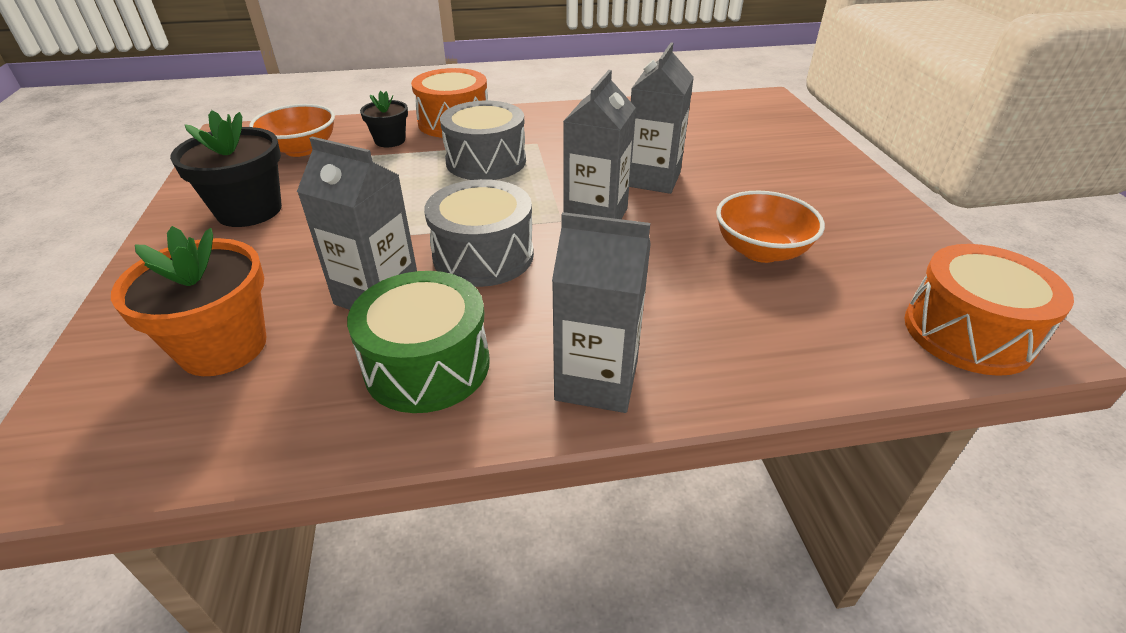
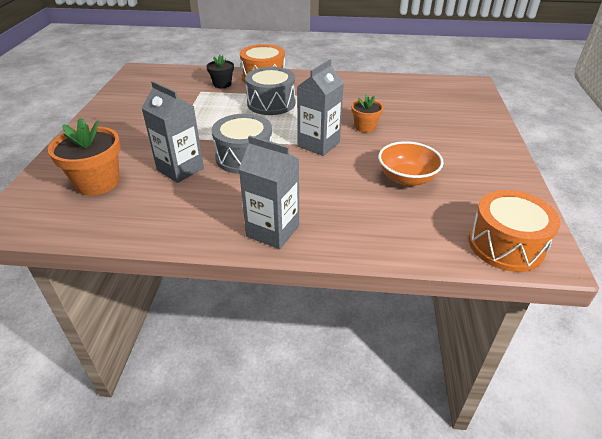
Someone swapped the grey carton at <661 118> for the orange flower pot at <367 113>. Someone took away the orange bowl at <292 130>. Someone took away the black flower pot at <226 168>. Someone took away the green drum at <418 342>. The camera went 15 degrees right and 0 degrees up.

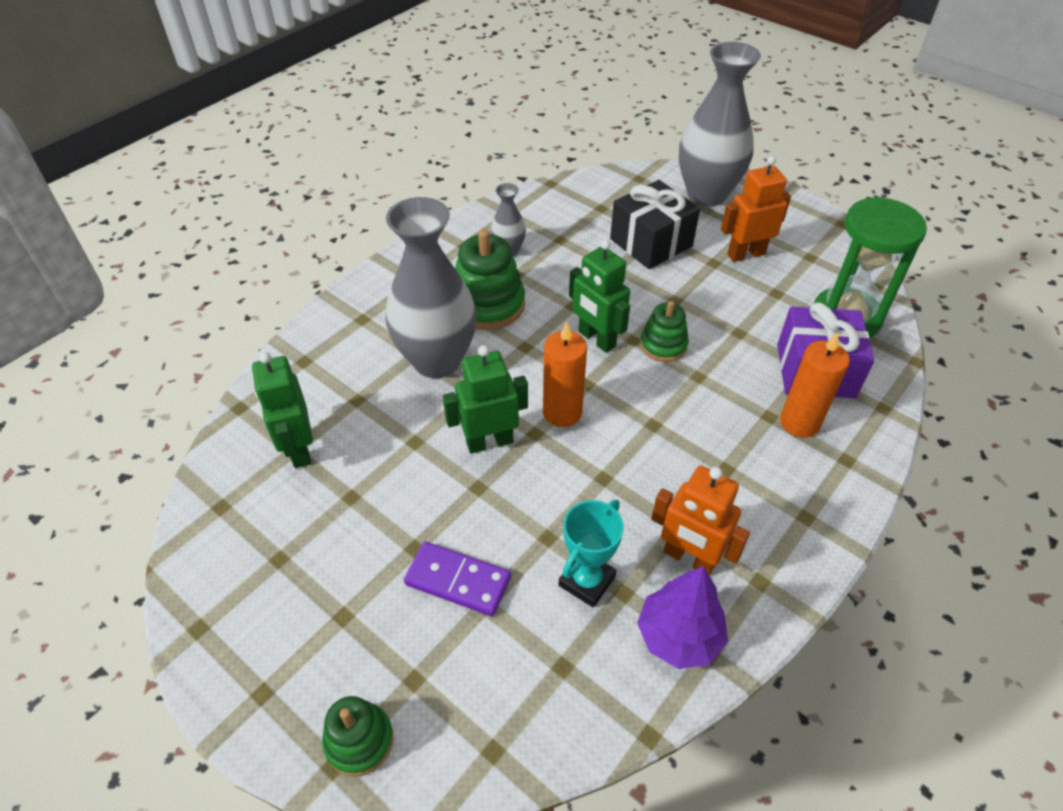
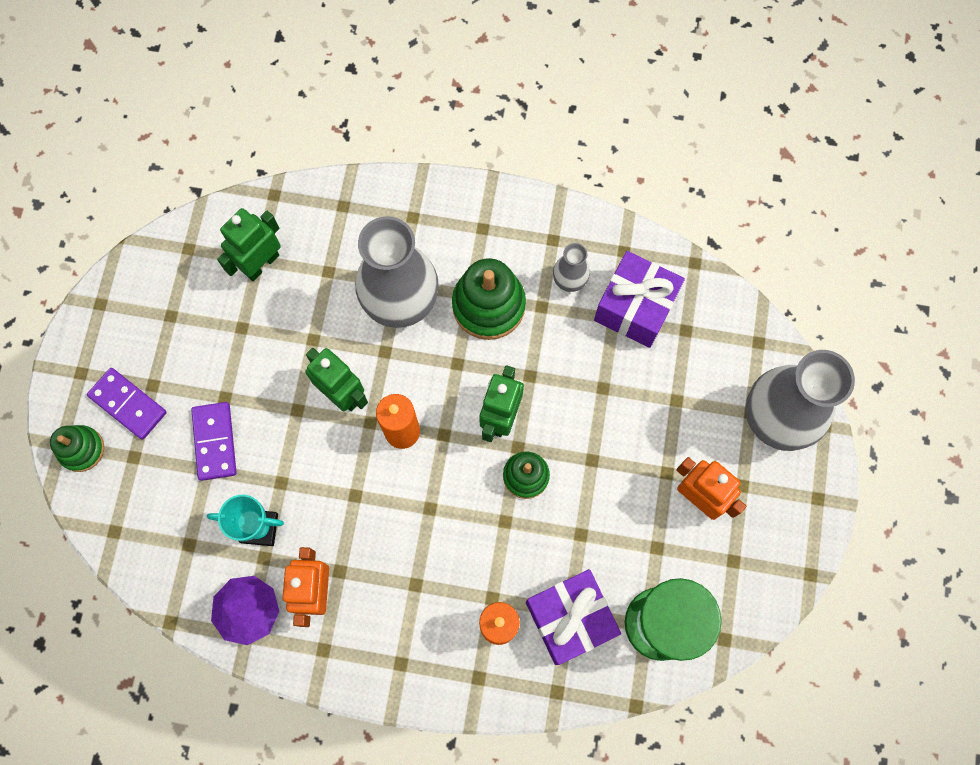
Someone took away the black gift at <655 224>. Someone put down the purple gift at <639 299>. Someone put down the purple domino at <127 404>. The camera went 60 degrees right and 25 degrees up.

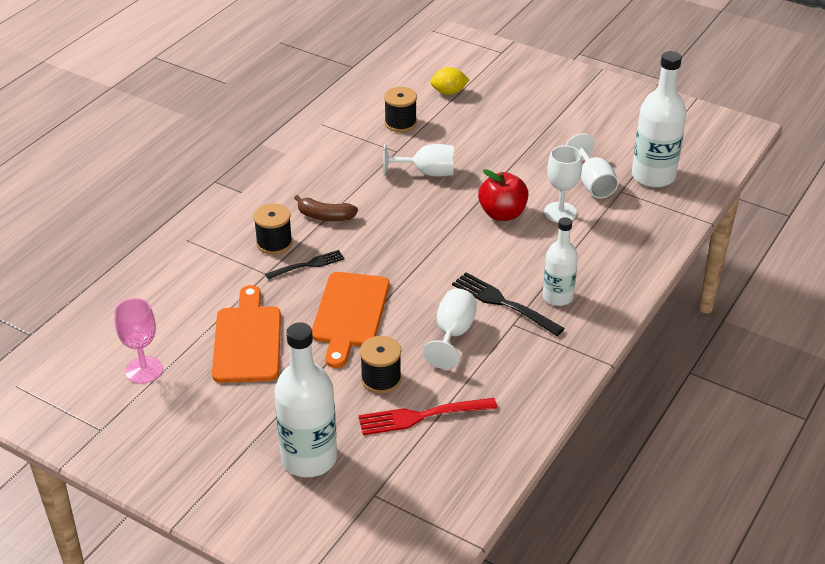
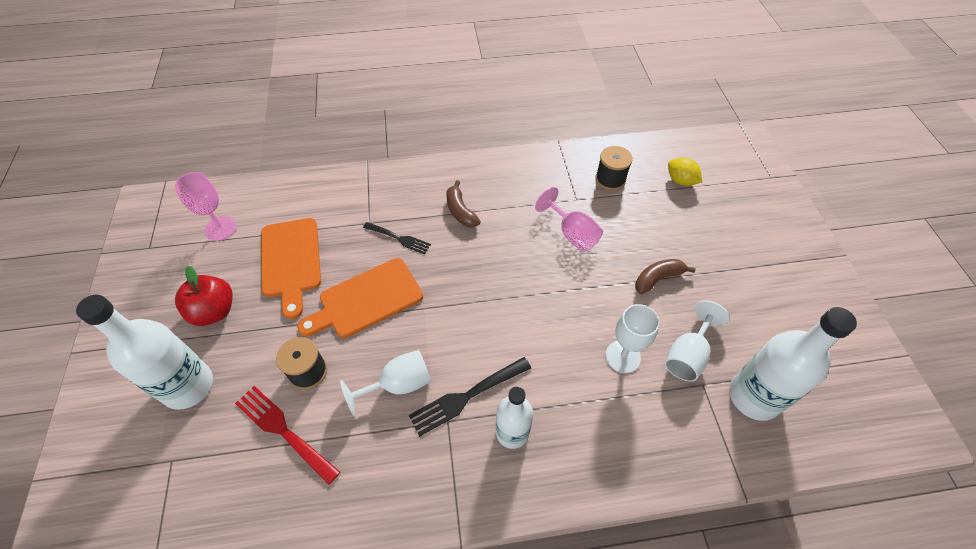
Someone repainted the white goblet at <418 160>, which became the pink goblet at <569 219>. Someone carried the red apple from <503 195> to <204 296>. Someone took away the black spool at <273 229>. Someone rotated the black fork at <508 304> by 120 degrees counterclockwise. Someone rotated the orange cutting board at <246 334> by 120 degrees clockwise. Someone put down the brown banana at <665 276>. The camera went 50 degrees right and 15 degrees up.

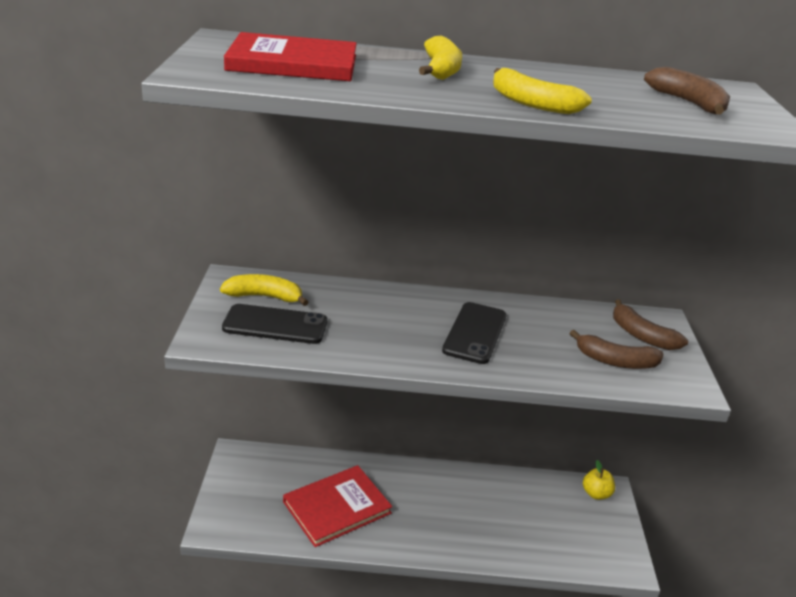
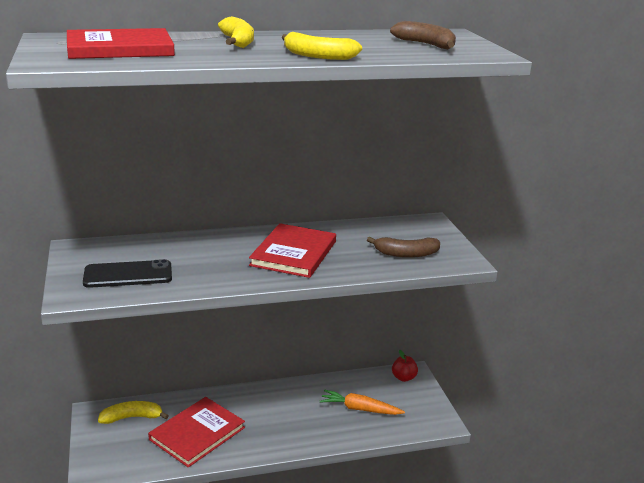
Someone carried the yellow banana from <264 290> to <133 412>. Someone took away the brown banana at <650 324>. Someone swapped the black phone at <474 333> for the red book at <292 250>. Someone repainted the yellow apple at <599 480>, which became the red apple at <405 366>. Someone put down the orange carrot at <362 402>. The camera went 15 degrees left and 5 degrees down.

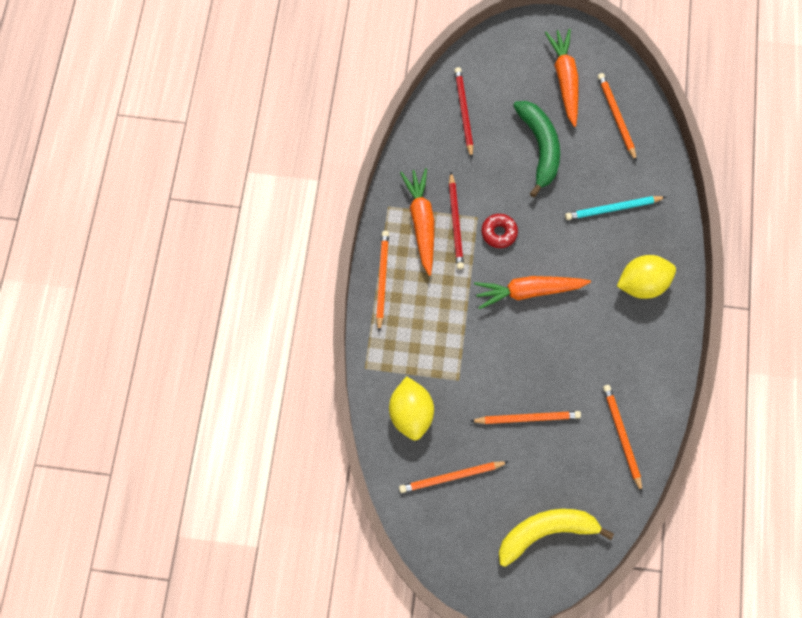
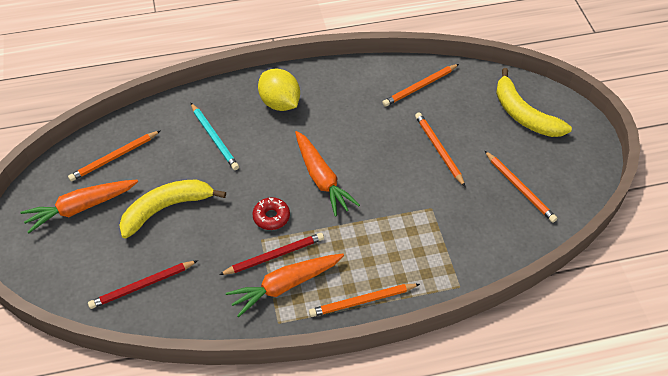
Someone repainted the green banana at <536 149>, which became the yellow banana at <172 209>. Someone took away the yellow lemon at <411 408>. The camera went 110 degrees left and 20 degrees down.

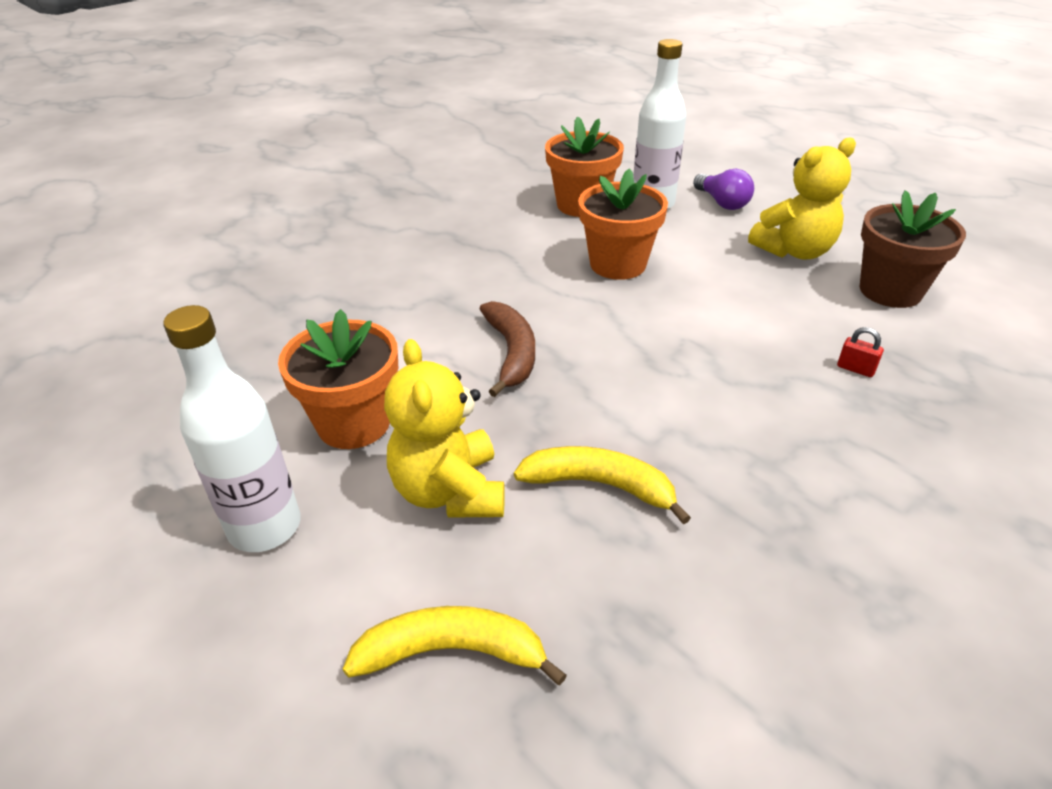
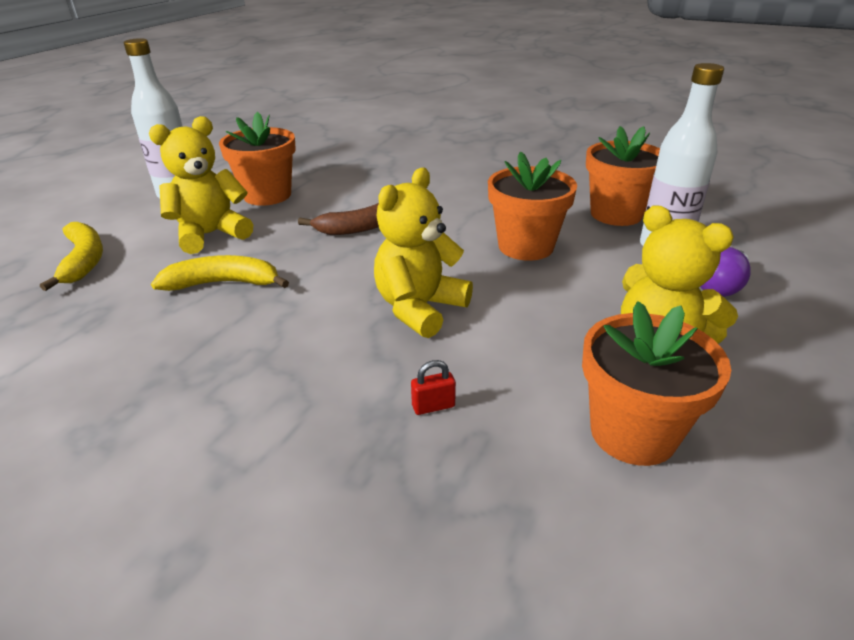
Someone repainted the brown flower pot at <913 249>, which became the orange flower pot at <656 383>. Someone rotated the red padlock at <860 352> by 60 degrees clockwise. Someone rotated the yellow banana at <602 485> by 90 degrees counterclockwise. Someone put down the yellow teddy bear at <423 253>. The camera went 70 degrees right and 5 degrees down.

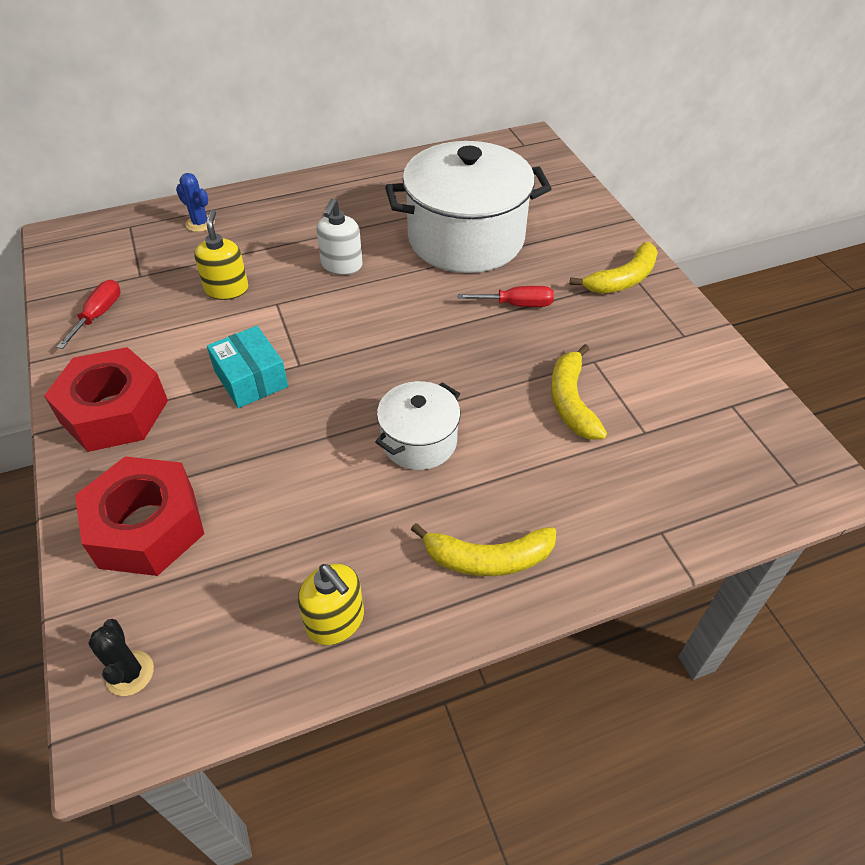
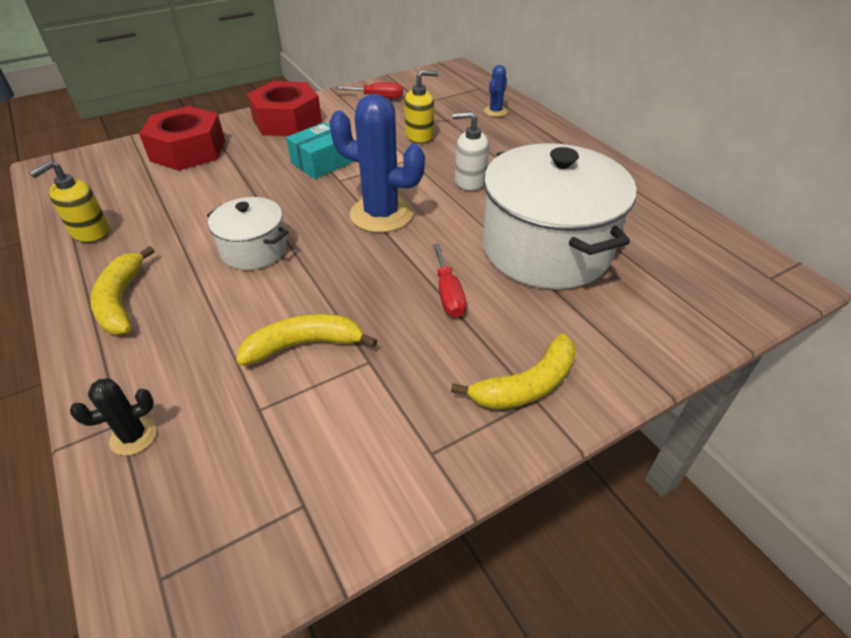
Someone rotated the yellow banana at <614 268> by 75 degrees counterclockwise. Someone carried the black cactus from <121 657> to <113 417>. Someone put down the blue cactus at <377 163>. The camera went 80 degrees right and 5 degrees down.

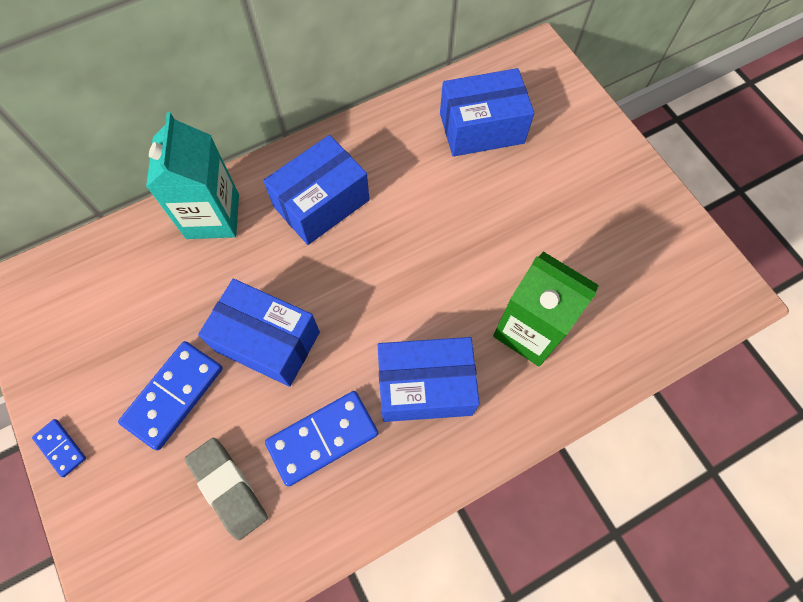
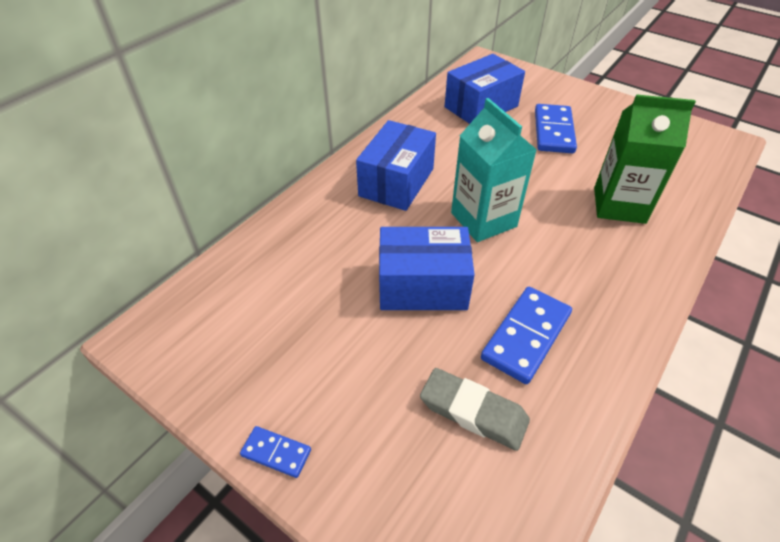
Someone carried the turquoise carton from <192 175> to <494 170>. Someone took away the blue box at <429 379>. Someone carried the blue domino from <170 395> to <556 128>. The camera went 25 degrees left and 20 degrees down.

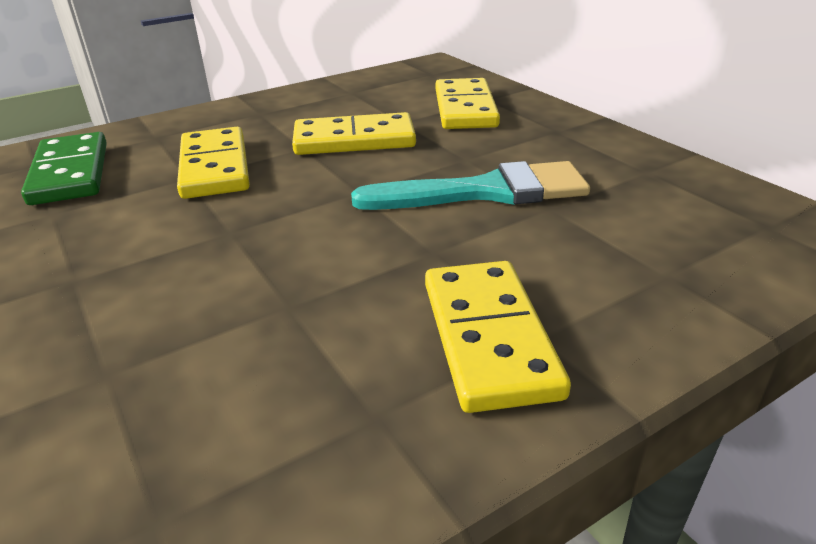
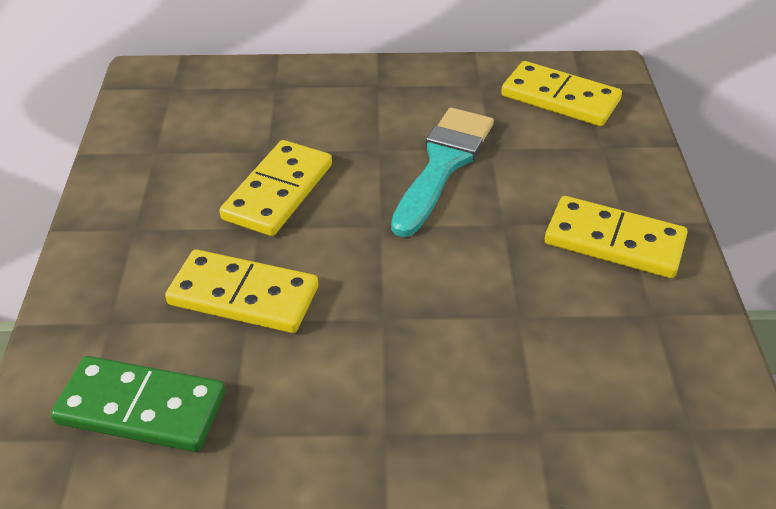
Someone carried the yellow domino from <468 103> to <561 93>. The camera went 60 degrees left and 10 degrees up.

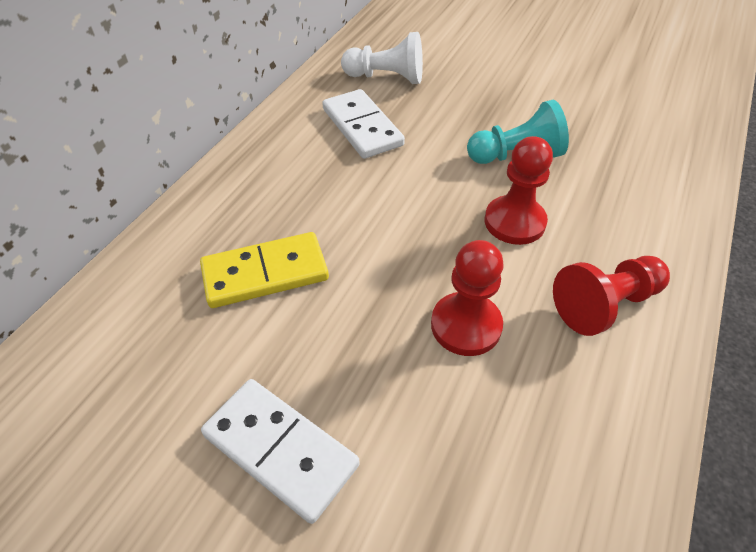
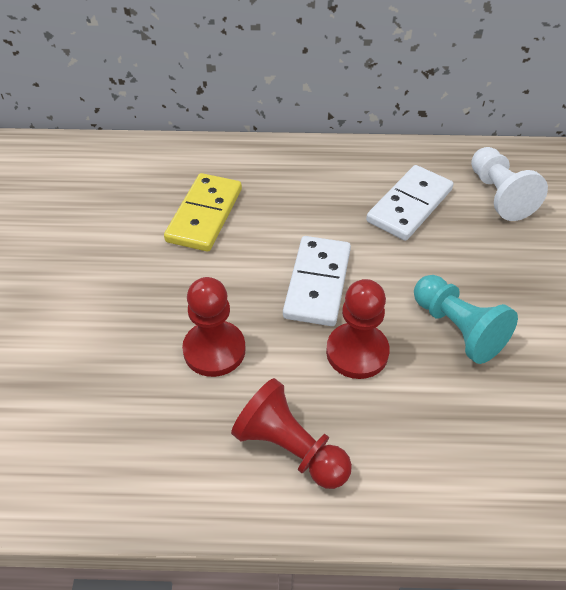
Someone rotated the yellow domino at <264 270> by 60 degrees clockwise. Someone carried the white domino from <280 451> to <317 281>. The camera went 65 degrees right and 0 degrees up.

